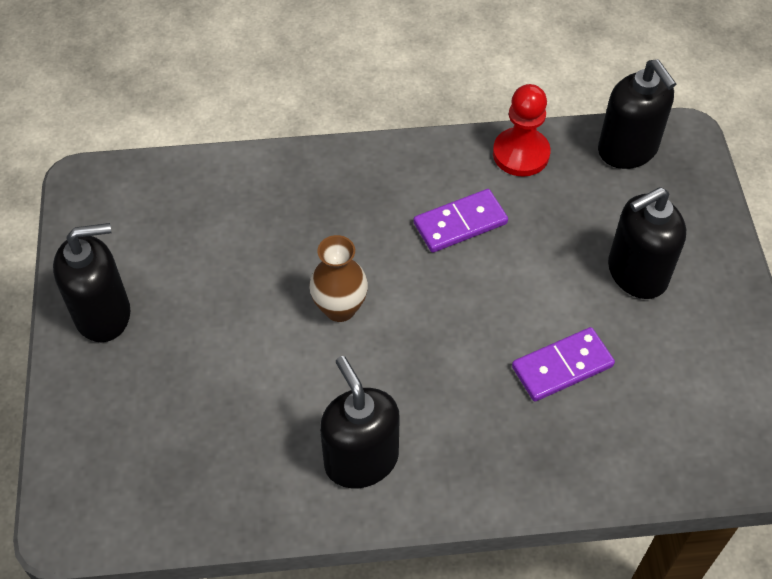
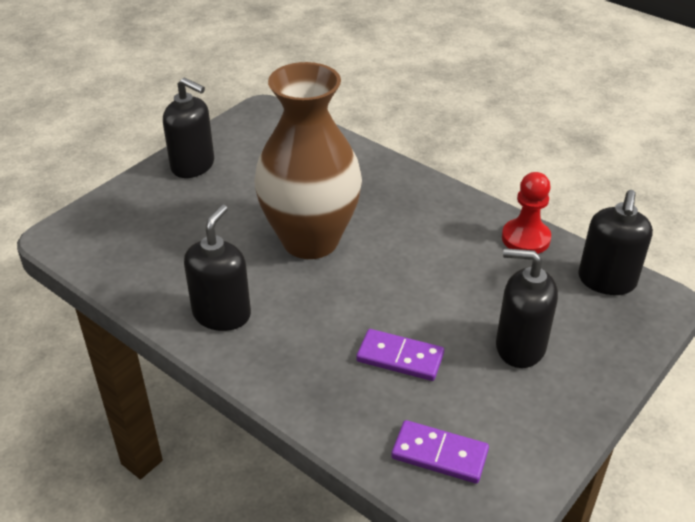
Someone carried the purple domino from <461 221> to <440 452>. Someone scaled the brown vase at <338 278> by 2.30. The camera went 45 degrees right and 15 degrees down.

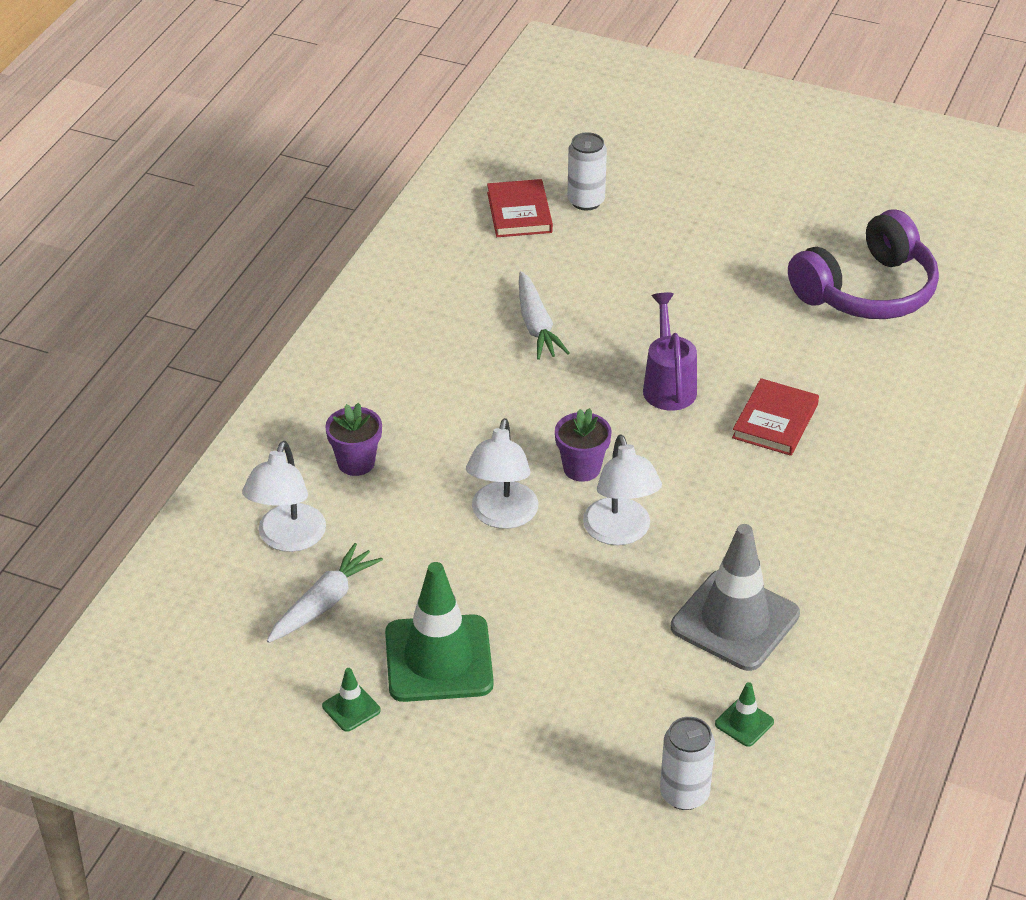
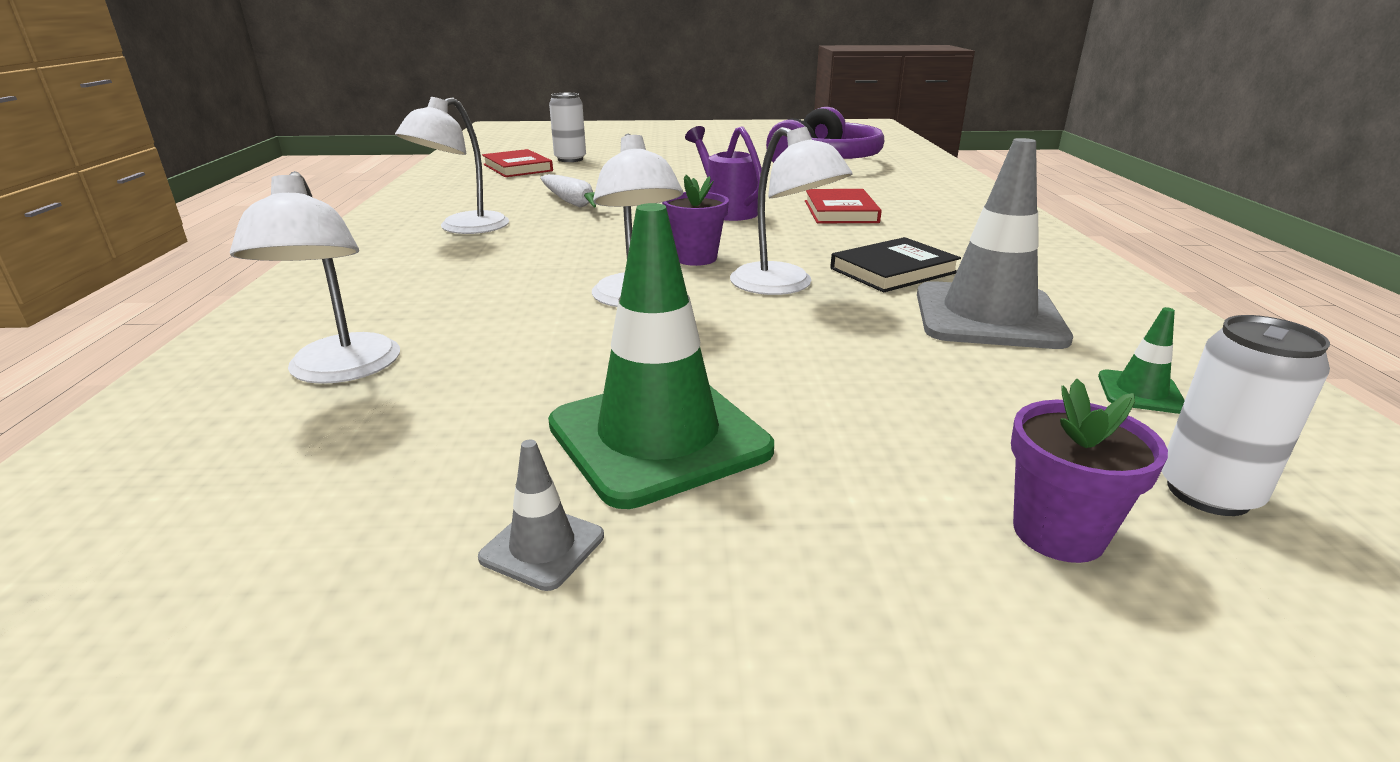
Someone carried the purple flower pot from <353 439> to <1089 471>. Someone took away the white carrot at <325 593>. Someone repainted the green traffic cone at <351 700>, which became the grey traffic cone at <541 515>. Someone put down the white lamp at <452 165>. Someone put down the black book at <895 264>. The camera went 25 degrees left and 15 degrees down.

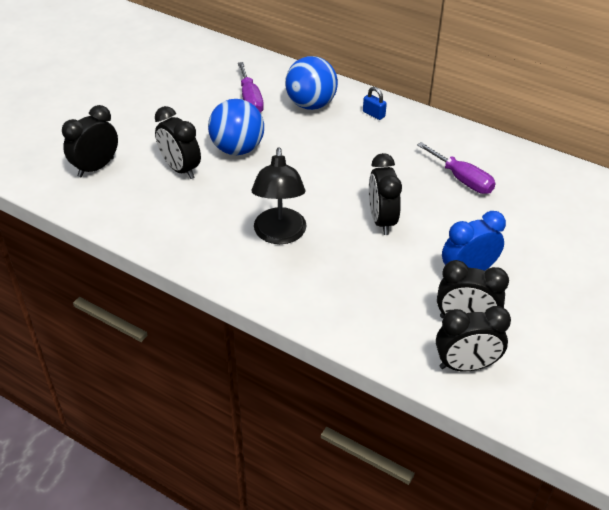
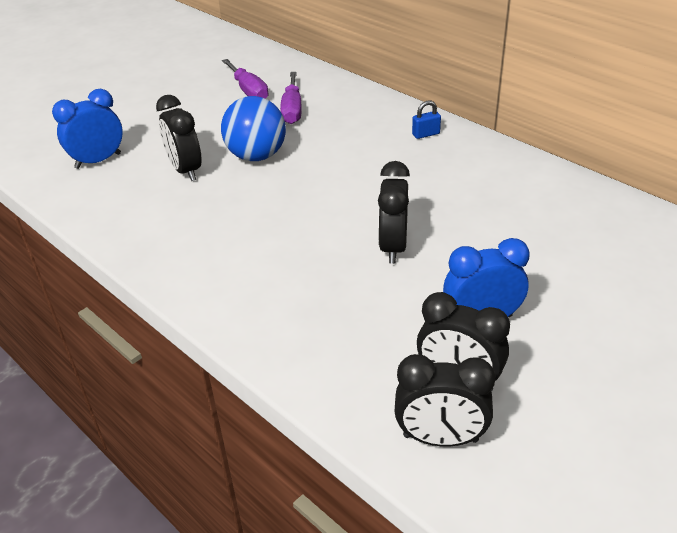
Someone took away the blue ball at <311 83>. Someone rotated the blue padlock at <375 103> by 75 degrees counterclockwise. Someone repainted the black clock at <90 141>, which became the blue clock at <87 129>. Someone carried the purple screwdriver from <456 168> to <245 78>. Someone took away the black lamp at <279 196>. The camera went 15 degrees right and 5 degrees down.

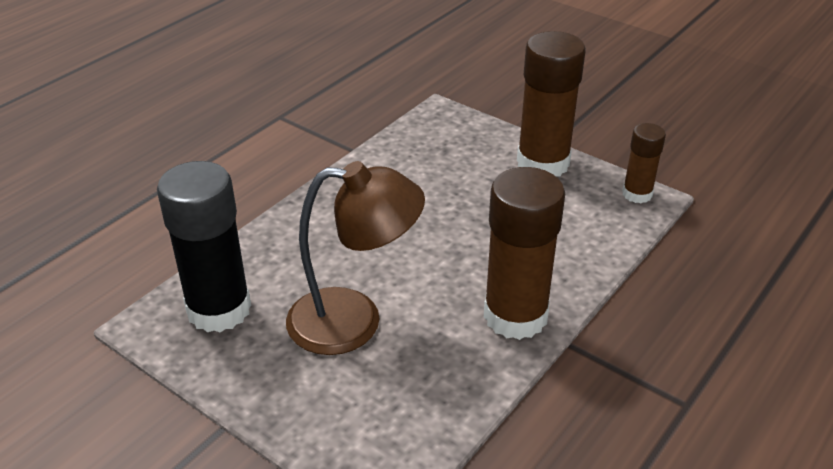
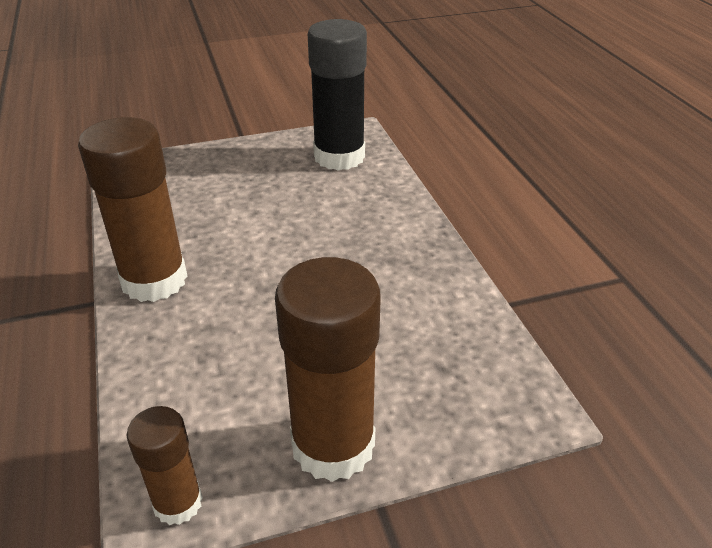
Someone took away the brown lamp at <355 258>. The camera went 125 degrees right and 0 degrees up.

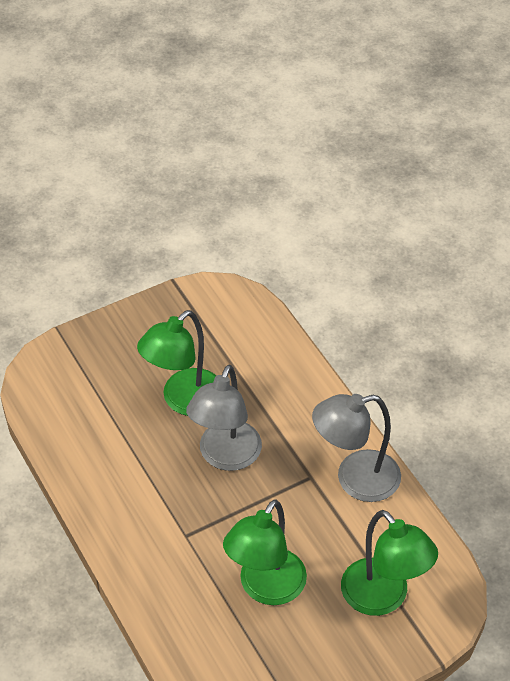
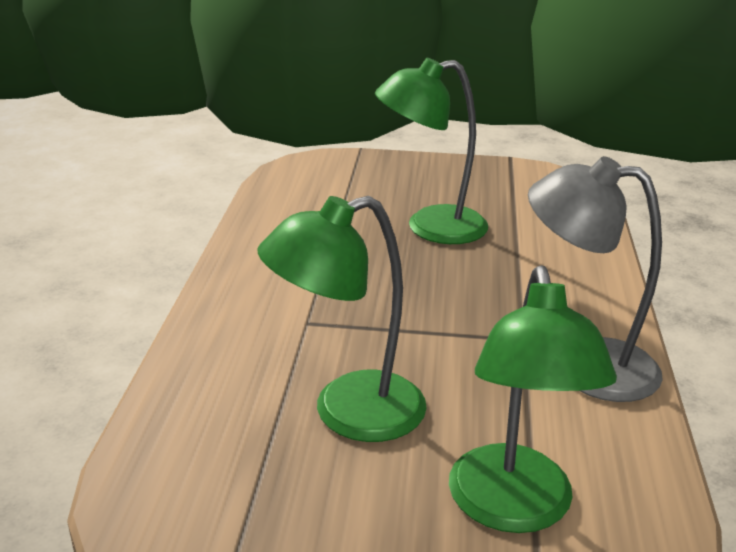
Someone took away the grey lamp at <224 418>. The camera went 35 degrees right and 20 degrees down.

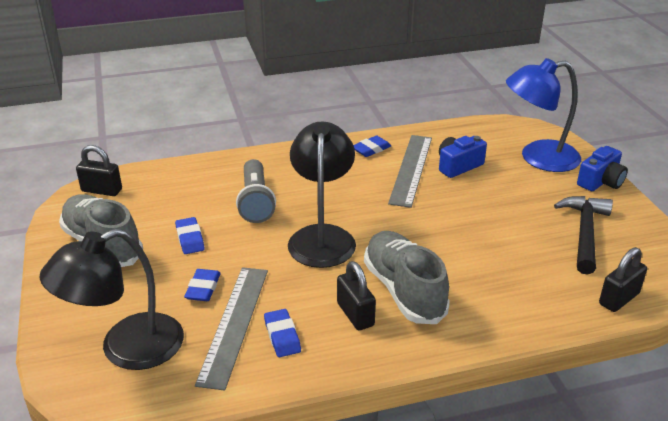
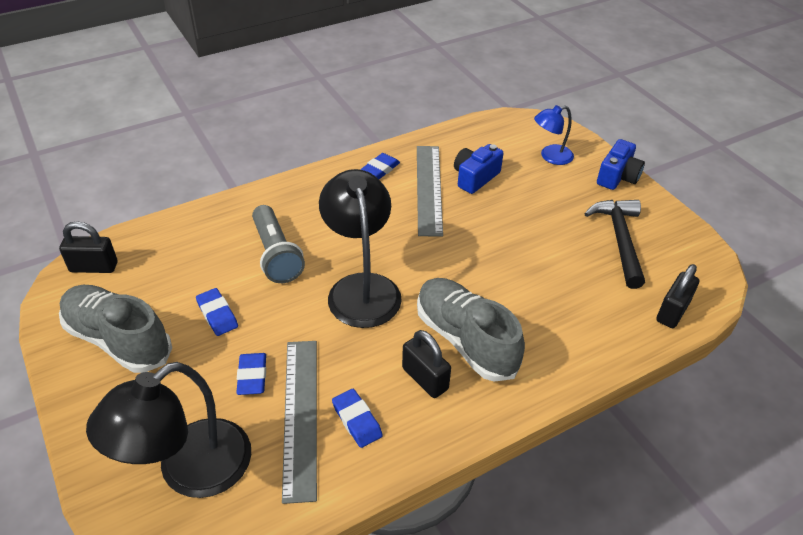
Someone scaled the blue lamp at <543 115> by 0.55. The camera went 15 degrees left and 10 degrees up.

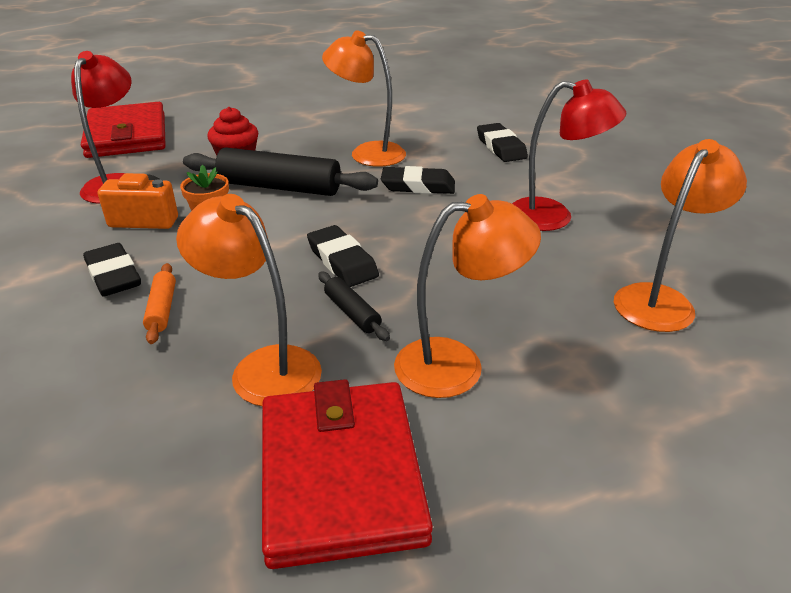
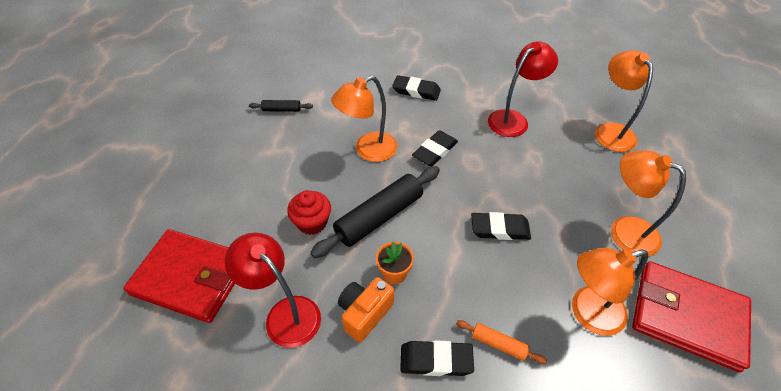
Someone rotated the orange lamp at <467 296> by 75 degrees counterclockwise. Someone carried the black rolling pin from <354 306> to <281 106>. The camera went 55 degrees left and 15 degrees up.

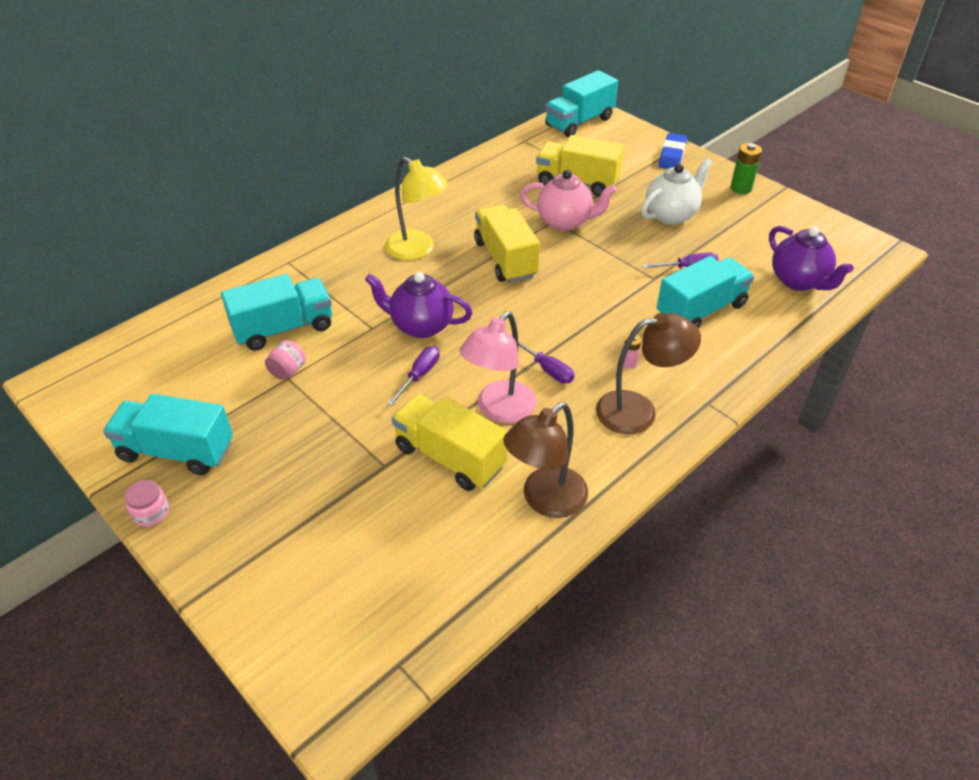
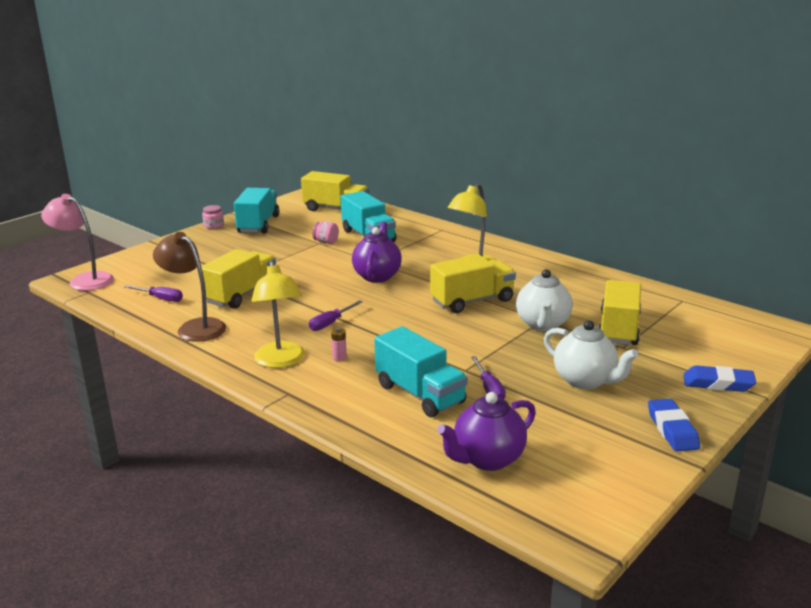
Someone took away the turquoise truck at <581 103>. Someone swapped the green battery at <746 168> for the blue eraser at <674 425>. Someone repainted the pink teapot at <568 200>, which became the white teapot at <544 300>. Someone carried the pink lamp from <498 367> to <77 242>. Someone repainted the brown lamp at <648 373>, which became the yellow lamp at <278 314>. Someone carried the purple screwdriver from <413 376> to <153 293>. Someone put down the yellow truck at <335 191>. The camera went 85 degrees right and 20 degrees down.

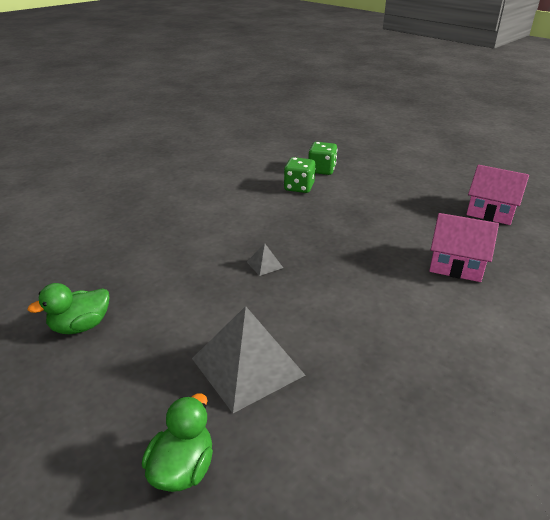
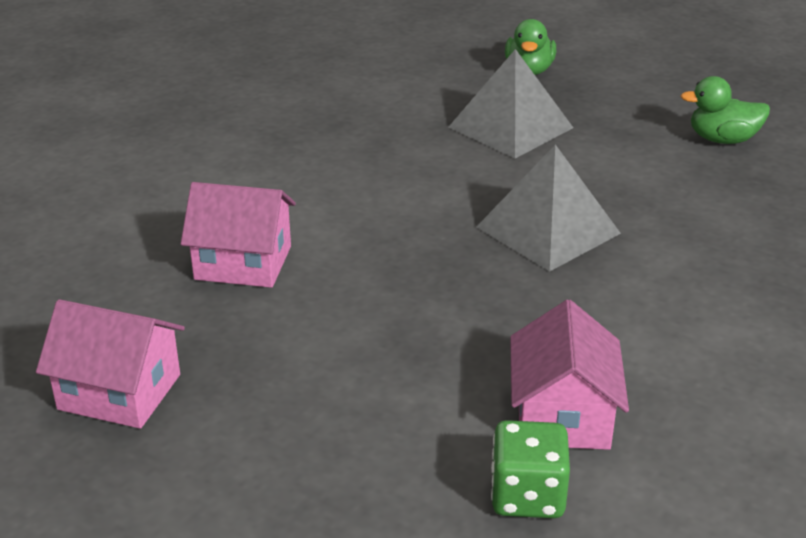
Someone swapped the green dice at <299 175> for the pink house at <569 375>. Someone scaled the grey pyramid at <265 259> by 2.37. Someone rotated the green duck at <68 308> by 135 degrees counterclockwise. The camera went 170 degrees right and 0 degrees up.

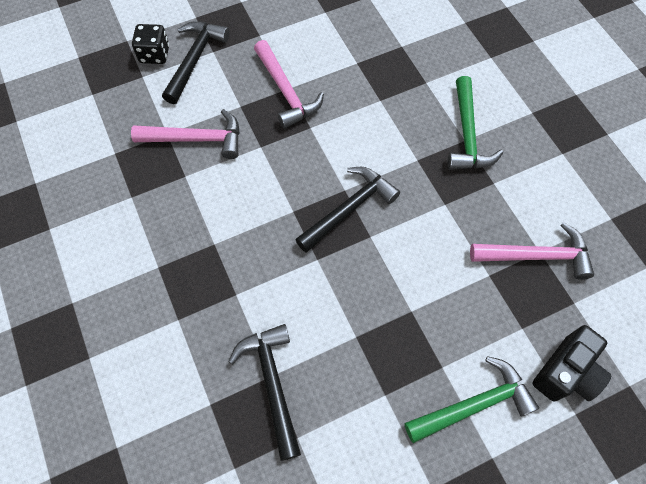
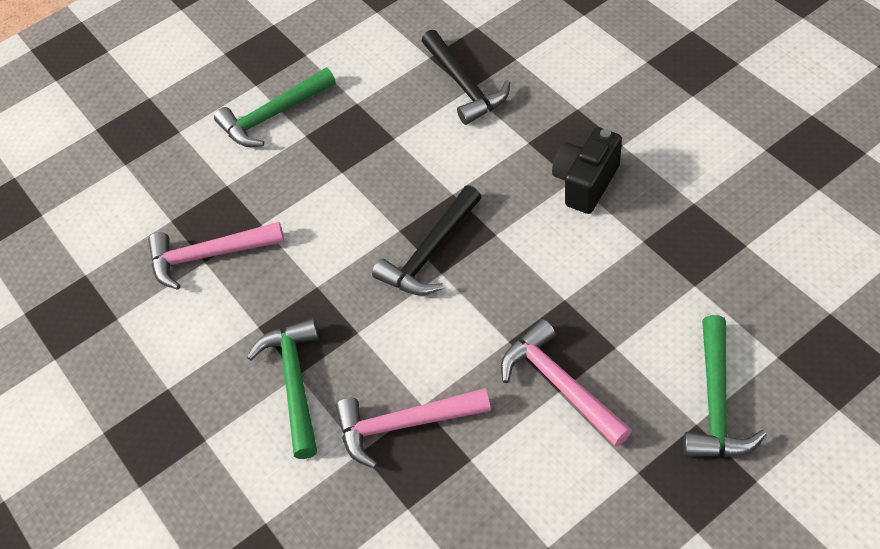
Someone repainted the black hammer at <196 62>, which became the green hammer at <725 386>. Someone took away the black dice at <150 44>. Someone carried the pink hammer from <185 134> to <413 428>. Someone carried the black camera from <571 363> to <587 170>. The camera went 175 degrees right and 10 degrees down.

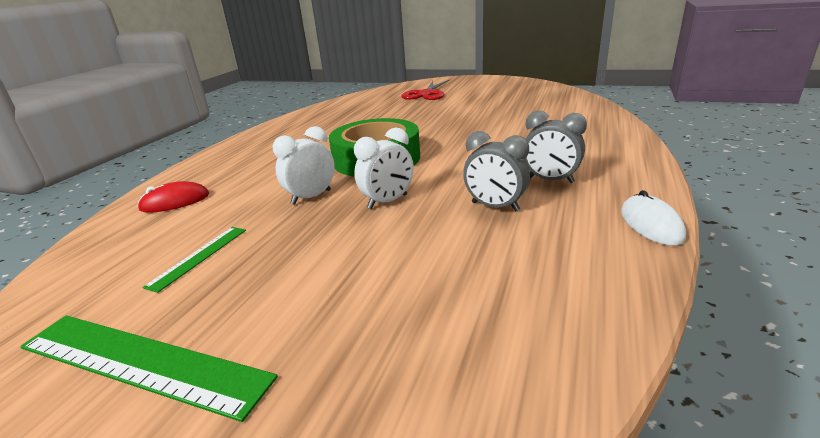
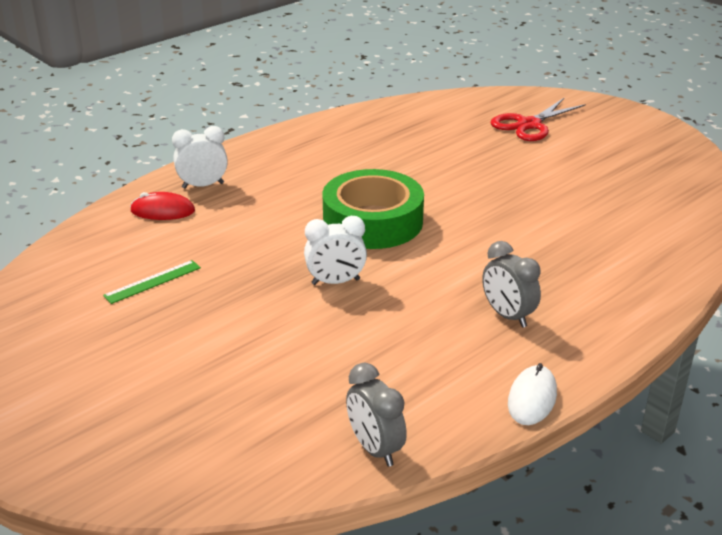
Someone carried the white clock from <304 165> to <200 157>. Someone carried the grey clock from <496 171> to <376 415>. Someone took away the green ruler at <149 368>. The camera went 25 degrees right and 5 degrees up.

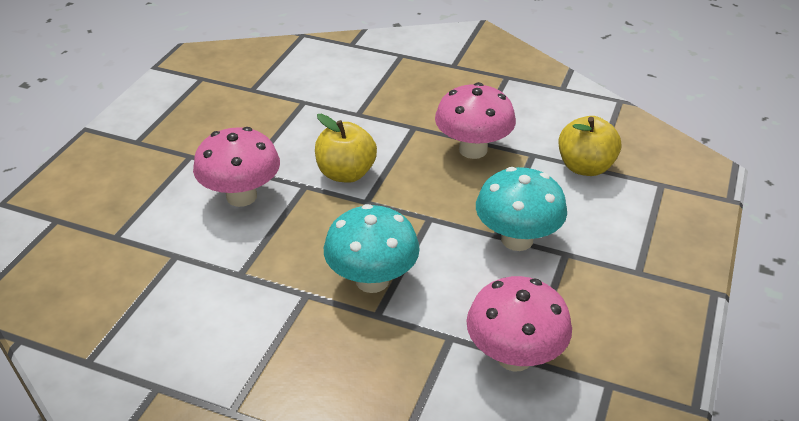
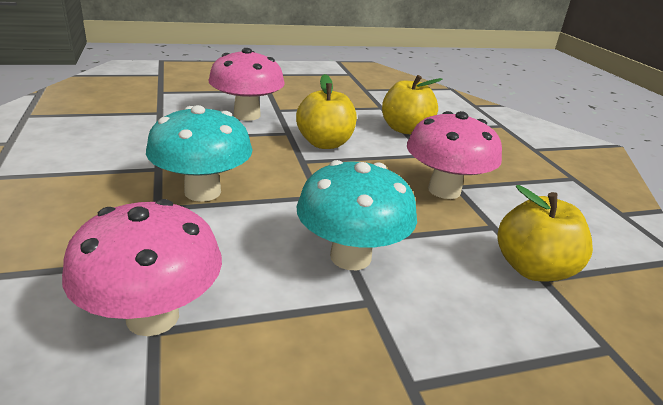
Someone put down the yellow apple at <412 104>. The camera went 50 degrees right and 10 degrees down.

